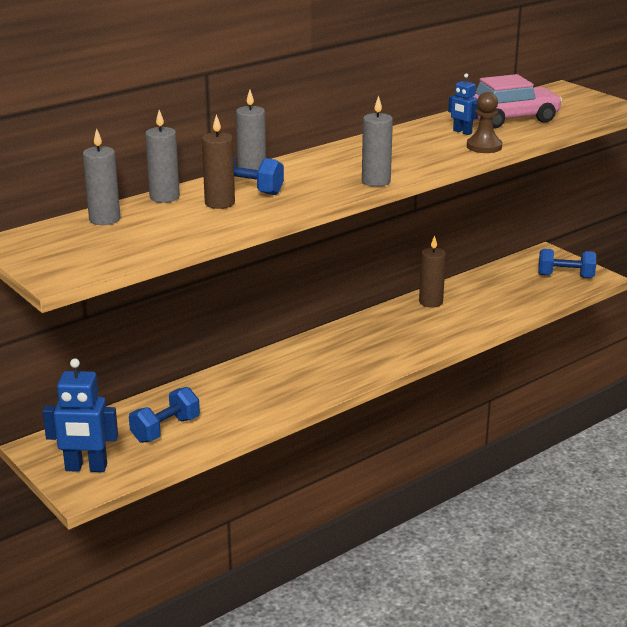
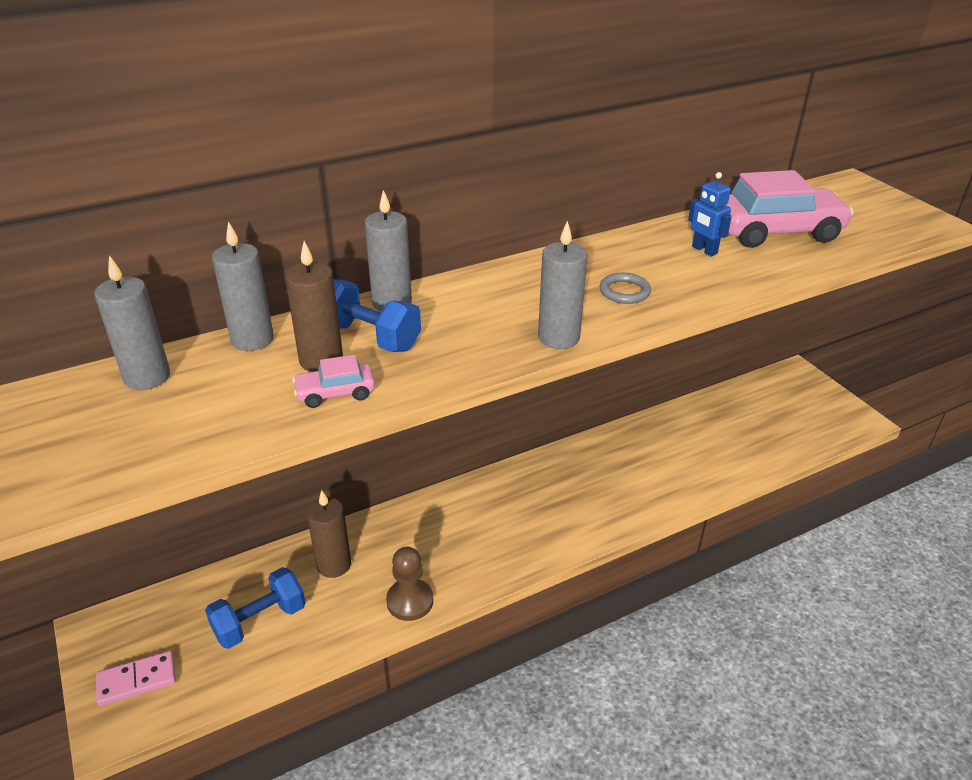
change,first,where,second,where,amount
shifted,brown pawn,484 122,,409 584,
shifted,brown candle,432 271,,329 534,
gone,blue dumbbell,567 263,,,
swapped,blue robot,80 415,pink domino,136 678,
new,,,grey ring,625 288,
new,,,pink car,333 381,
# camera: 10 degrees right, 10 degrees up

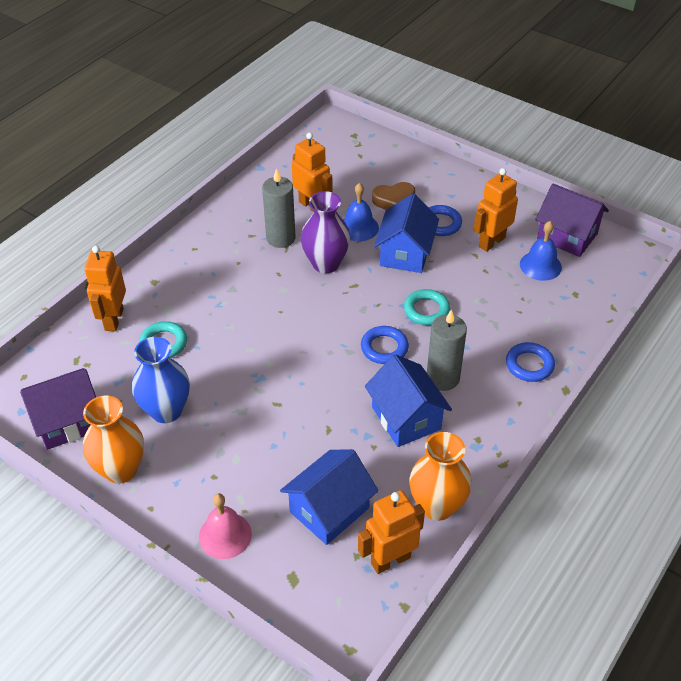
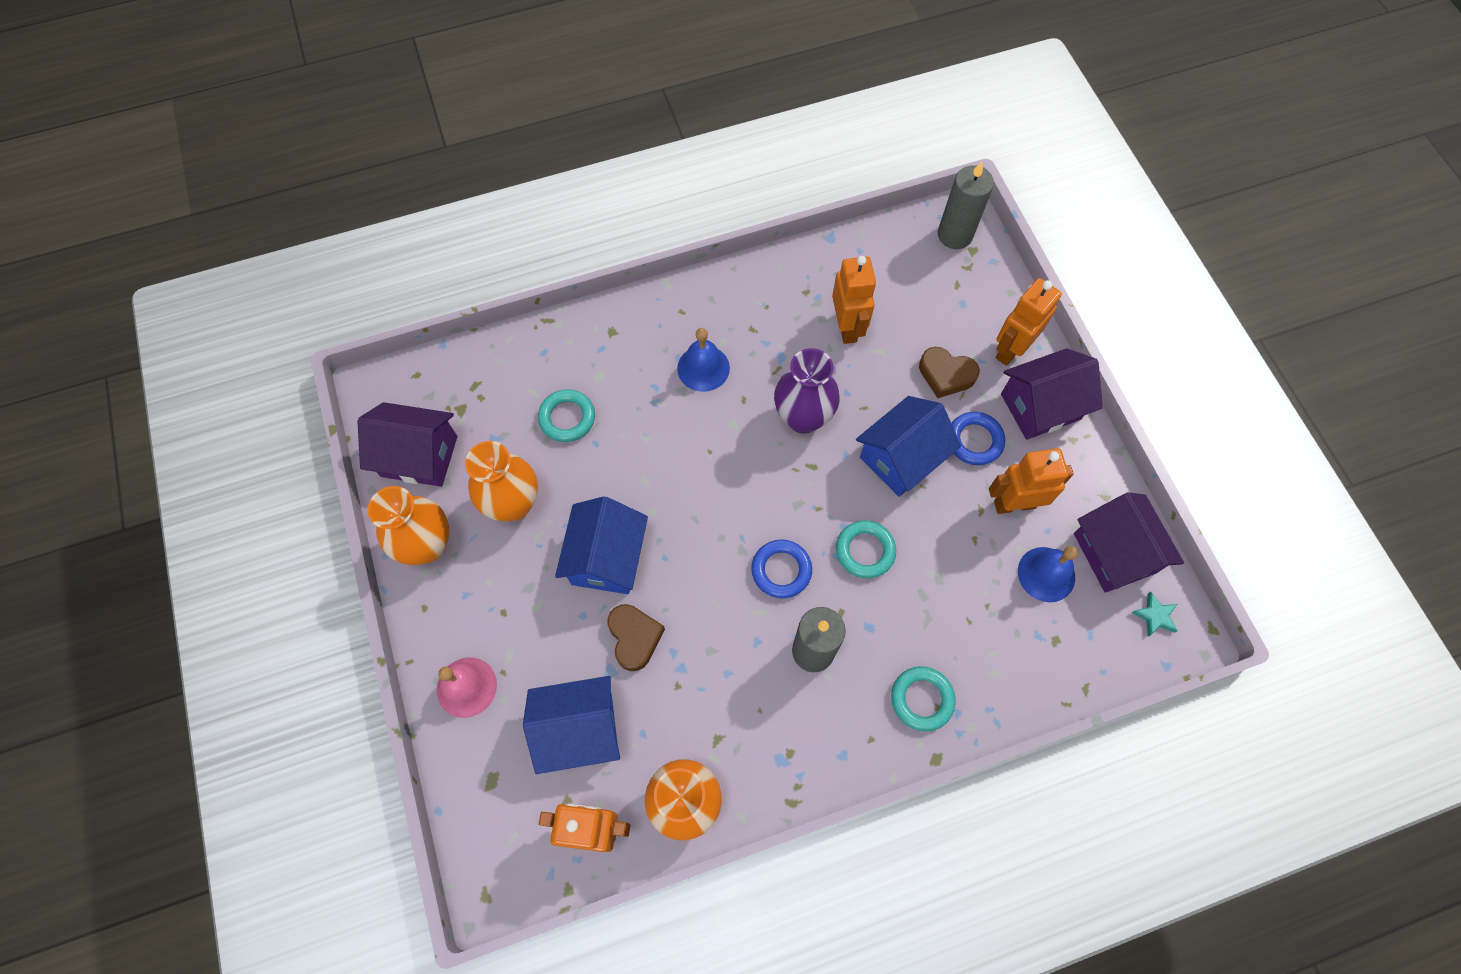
change,first,where,second,where,amount
shifted,grey candle,279 208,,966 205,
shifted,blue bell,361 212,,703 360,
shifted,orange robot,105 288,,1029 322,
repainted,blue vase,161 380,orange vase,501 481,
repainted,blue ring,530 362,turquoise ring,923 698,
shifted,blue house,408 400,,601 545,
new,,,purple house,1052 394,
new,,,turquoise star,1154 614,
new,,,brown heart,636 637,
# camera: 35 degrees right, 20 degrees up

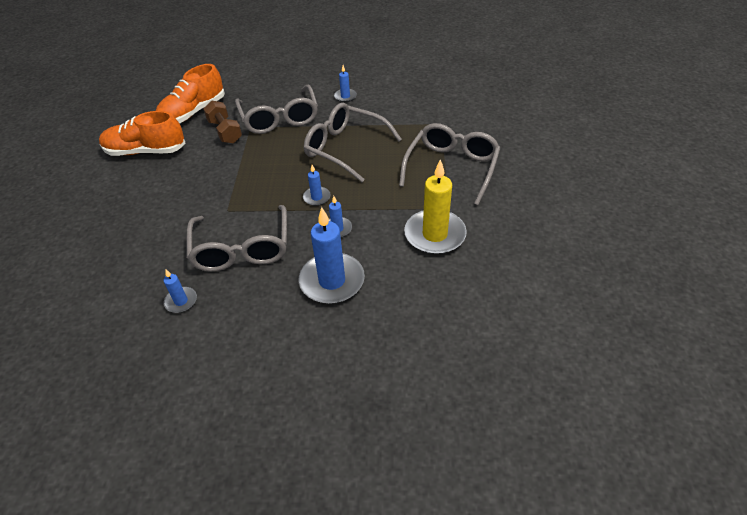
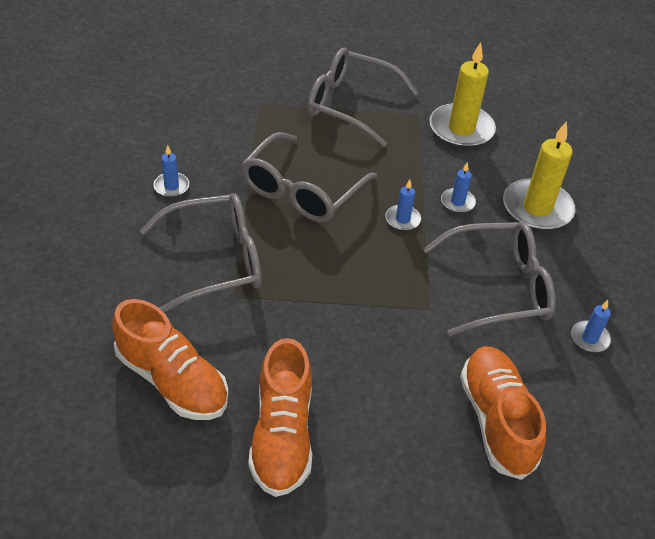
change,first,where,second,where,amount
gone,brown dumbbell,222 122,,,
repainted,blue candle,332 255,yellow candle,539 176,
new,,,orange shoe,503 413,
# camera: 95 degrees left, 0 degrees up

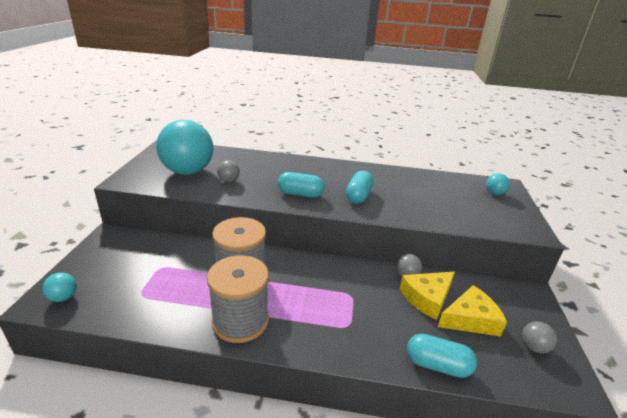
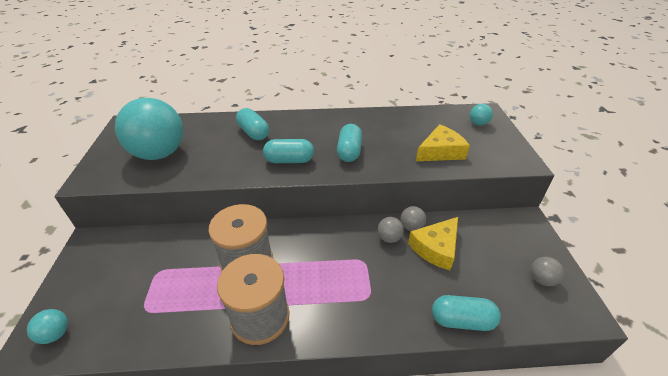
change,first,where,second,where,amount
shifted,grey ball,228 171,,390 230,
shifted,yellow cheese,472 311,,443 142,
new,,,turquoise capsule,252 124,
# camera: 10 degrees left, 10 degrees up

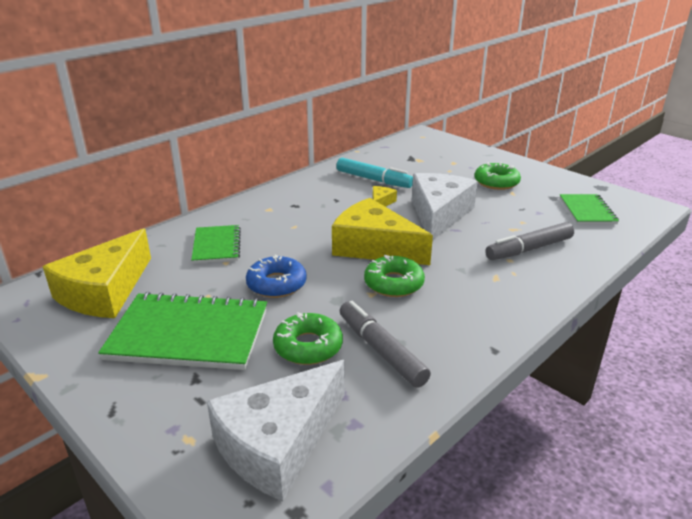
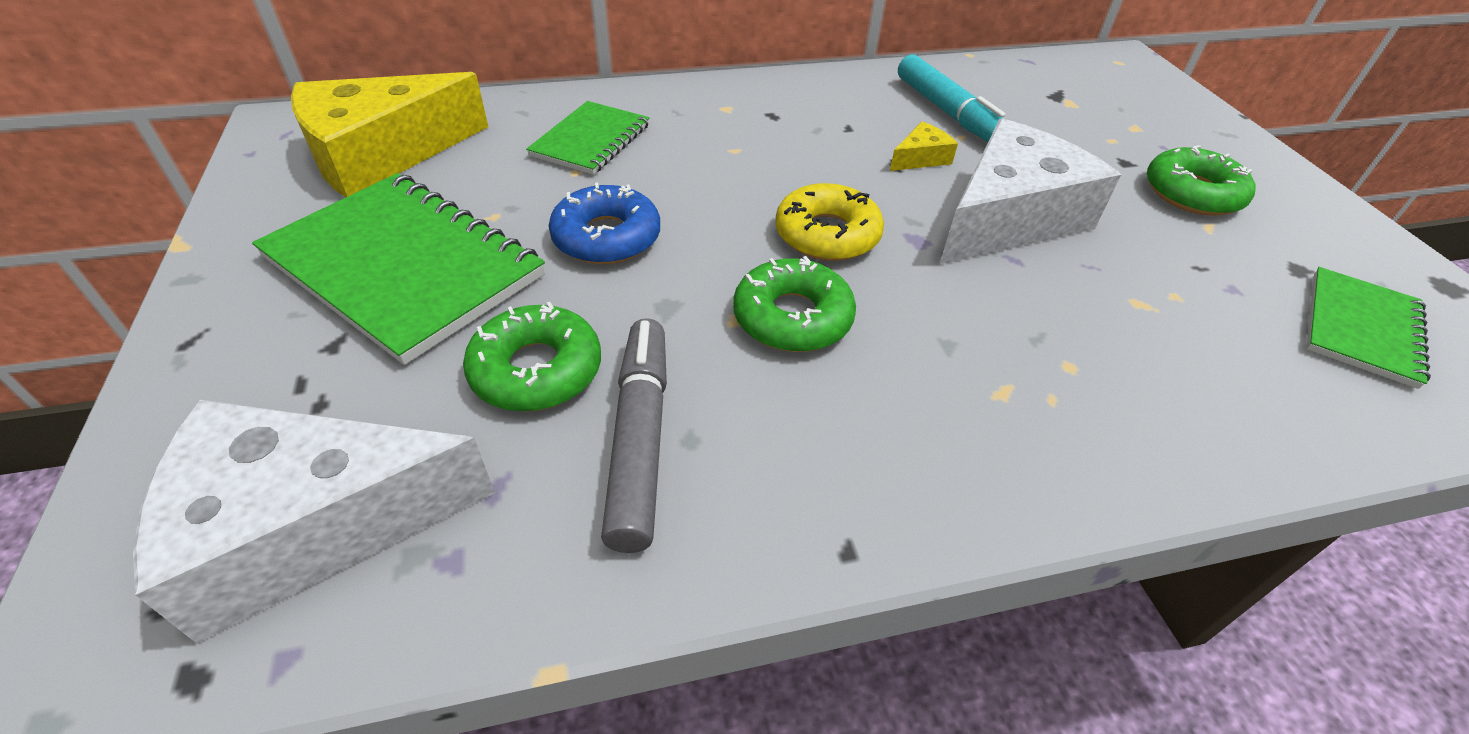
change,first,where,second,where,amount
swapped,yellow cheese,382 231,yellow donut,829 222,
gone,grey marker,529 241,,,
# camera: 30 degrees right, 15 degrees up

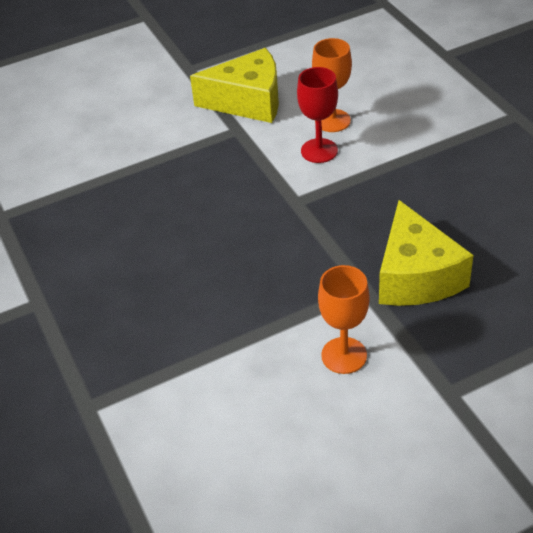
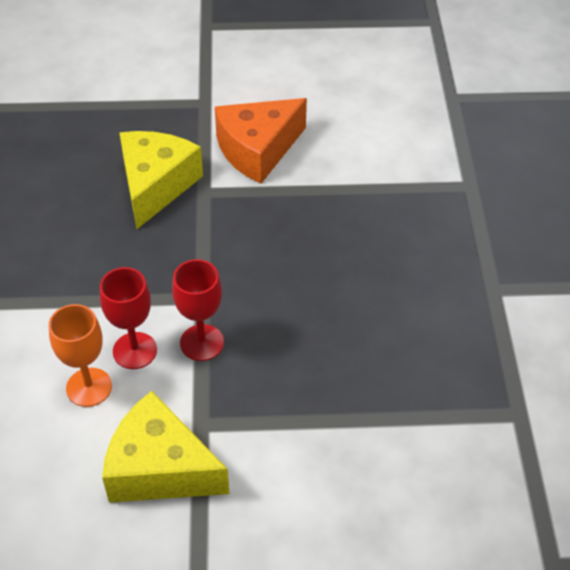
change,first,where,second,where,amount
swapped,orange goblet,344 319,orange cheese,261 141,
new,,,red goblet,198 310,
# camera: 160 degrees left, 5 degrees up

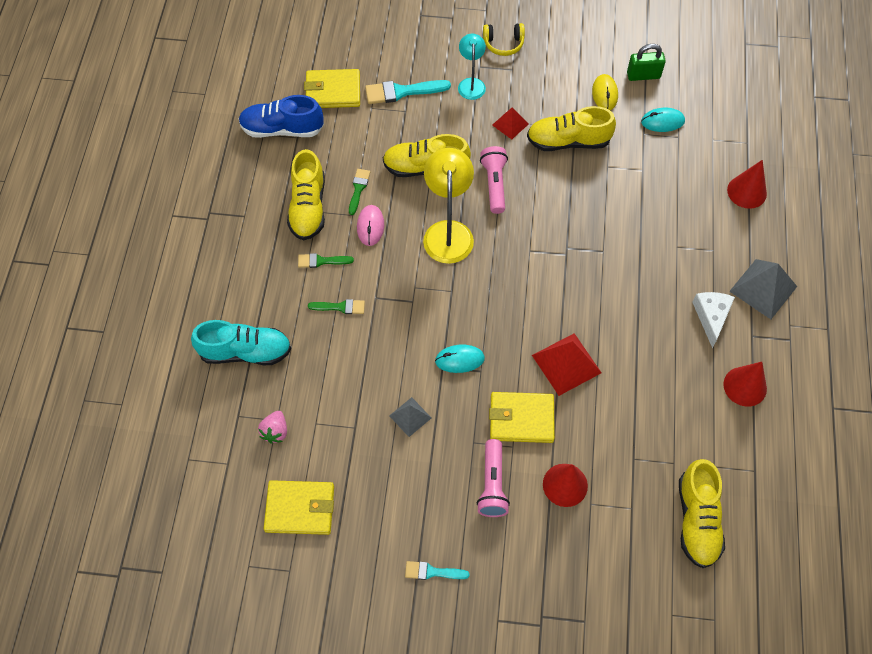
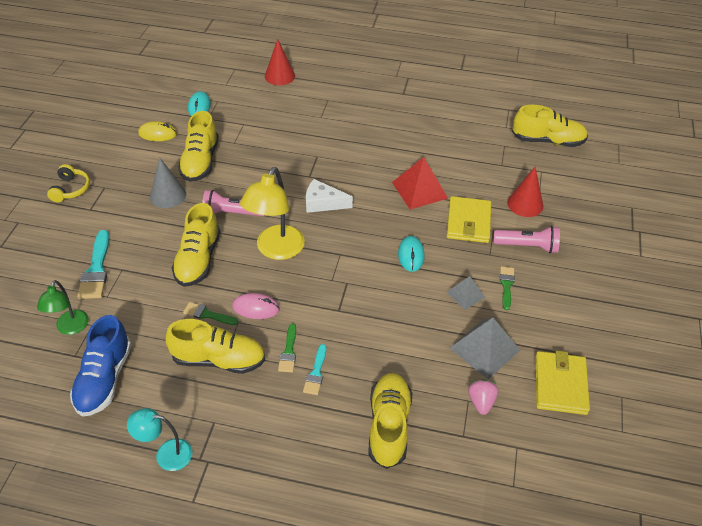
change,first,where,second,where,amount
shifted,turquoise lamp,472 67,,159 439,
gone,green padlock,646 62,,,
swapped,yellow wallet,332 88,green lamp,63 307,
swapped,red pyramid,510 123,grey cone,168 182,
rotated,yellow lamp,448 206,,272 213,75 degrees counterclockwise
shifted,grey pyramid,763 289,,485 348,
shifted,white cheese,713 320,,329 196,
shifted,green brush,336 306,,507 288,
repainted,turquoise shoe,241 342,yellow shoe,390 421,
gone,red cone,745 384,,,
rotated,pink strawberry,272 427,,483 397,105 degrees counterclockwise
shifted,turquoise brush,437 570,,314 369,
# camera: 85 degrees left, 15 degrees down

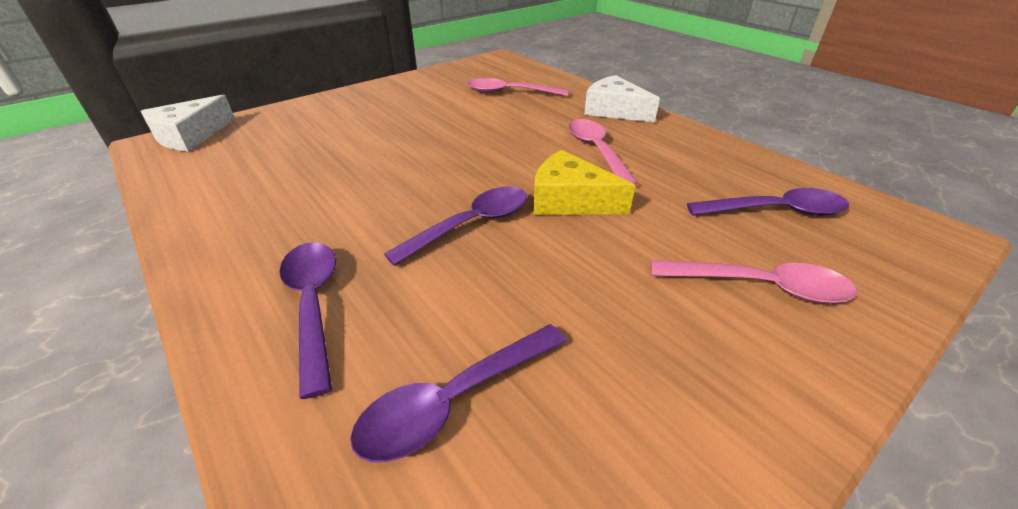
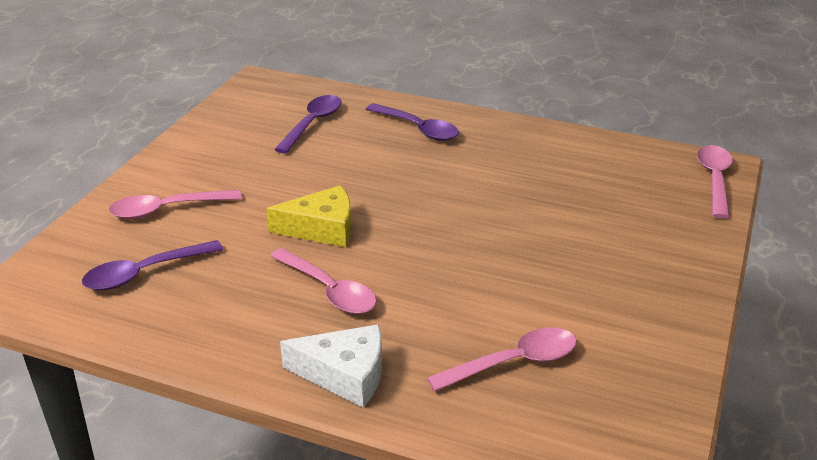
change,first,where,second,where,amount
swapped,white cheese,188 123,pink spoon,715 182,
gone,purple spoon,456 226,,,
# camera: 150 degrees right, 5 degrees down

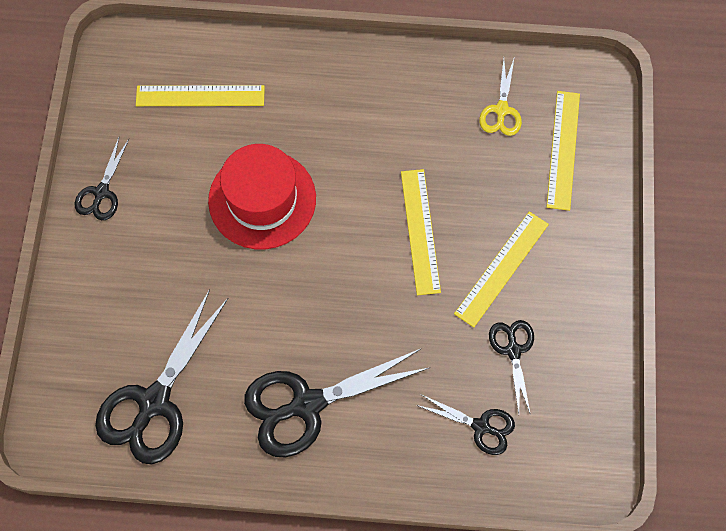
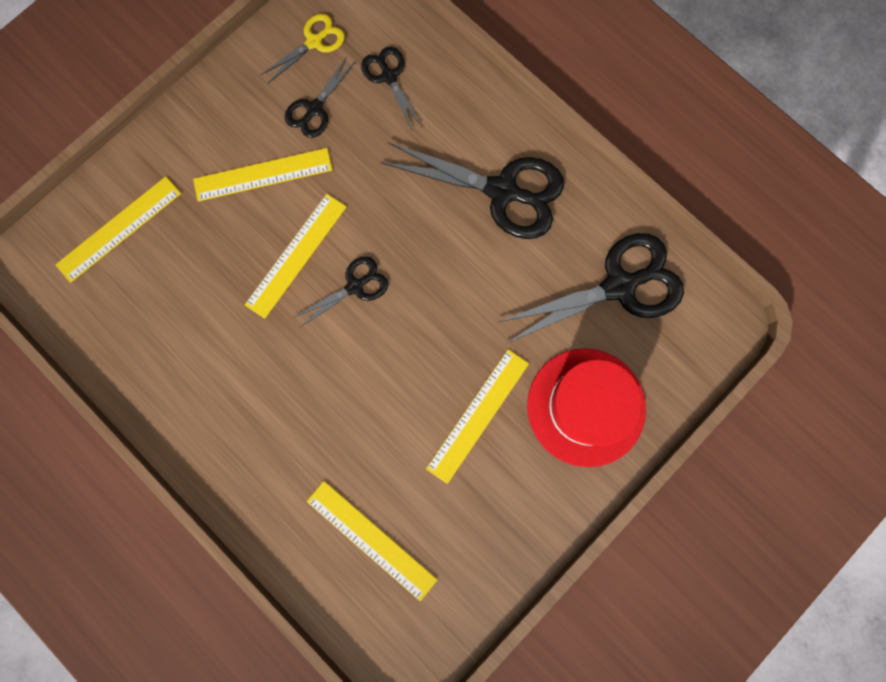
change,first,where,second,where,amount
shifted,yellow scissors,500 96,,303 48,
shifted,black scissors,102 179,,341 291,
shifted,red hat,262 196,,586 407,
new,,,yellow ruler,477 416,
# camera: 140 degrees left, 10 degrees up

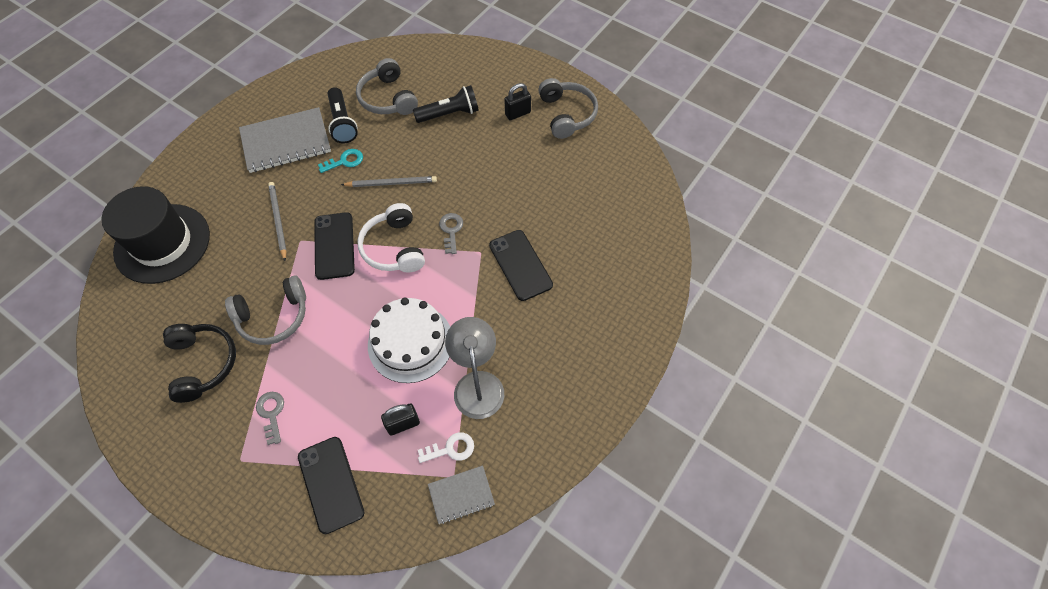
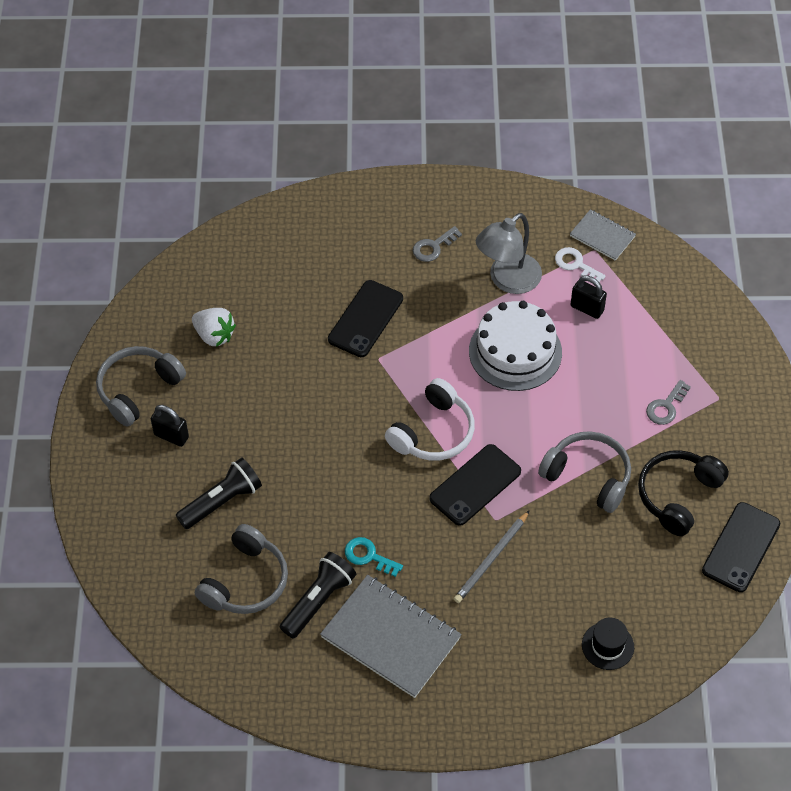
change,first,where,second,where,amount
rotated,black flashlight,446 104,,219 493,105 degrees clockwise
gone,grey pencil,389 181,,,
scaled,black hat,156 235,,608 644,x0.43
shifted,grey key,451 233,,437 244,
shifted,black phone,331 485,,741 547,
new,,,white strawberry,214 327,
# camera: 125 degrees left, 5 degrees down

